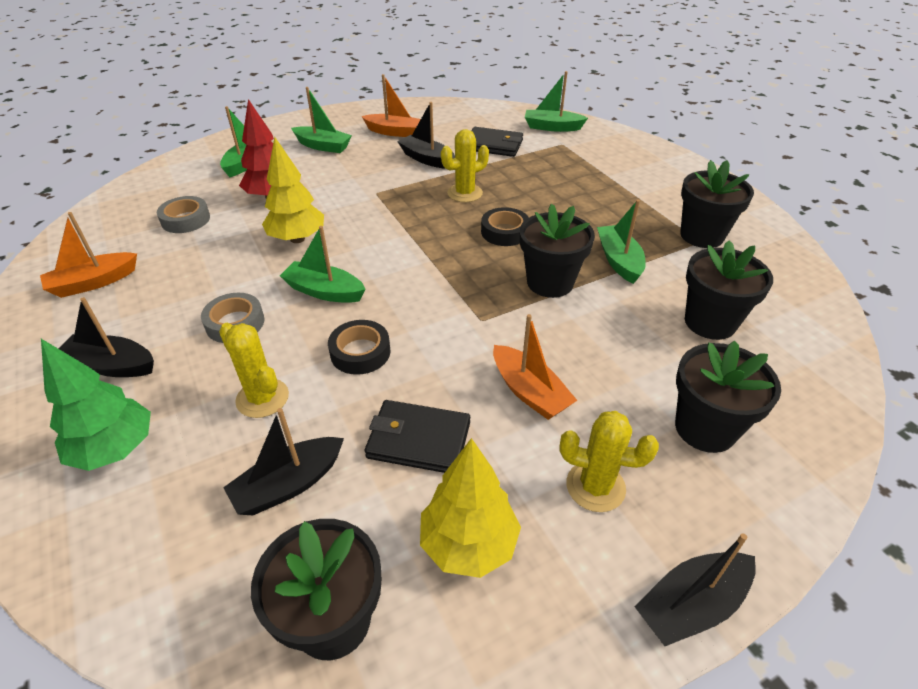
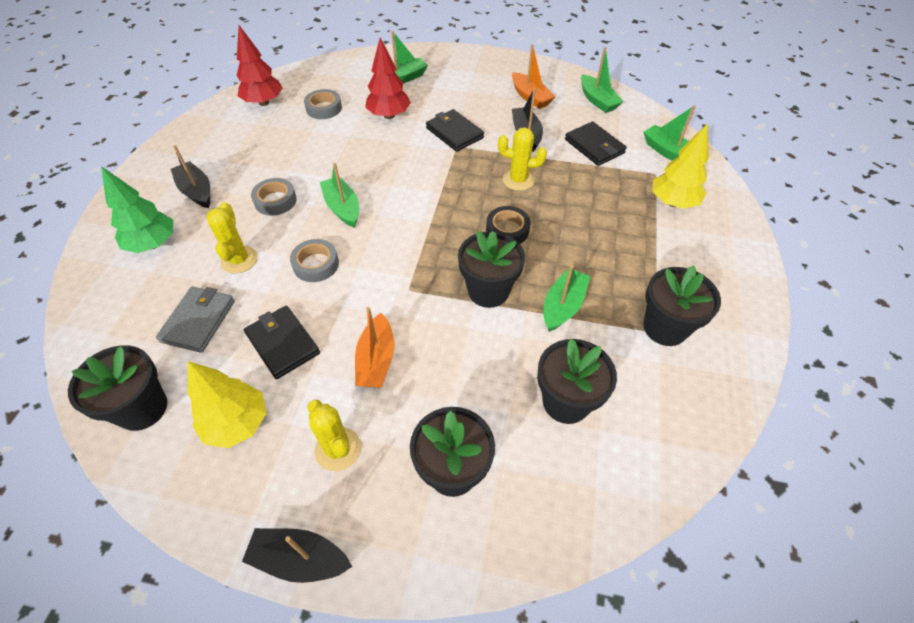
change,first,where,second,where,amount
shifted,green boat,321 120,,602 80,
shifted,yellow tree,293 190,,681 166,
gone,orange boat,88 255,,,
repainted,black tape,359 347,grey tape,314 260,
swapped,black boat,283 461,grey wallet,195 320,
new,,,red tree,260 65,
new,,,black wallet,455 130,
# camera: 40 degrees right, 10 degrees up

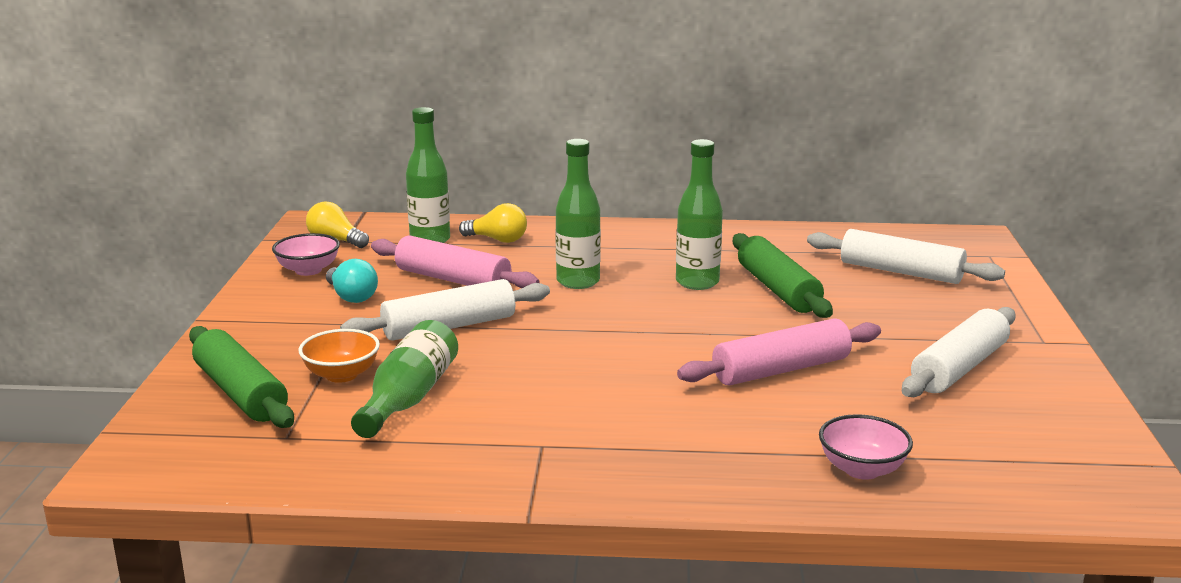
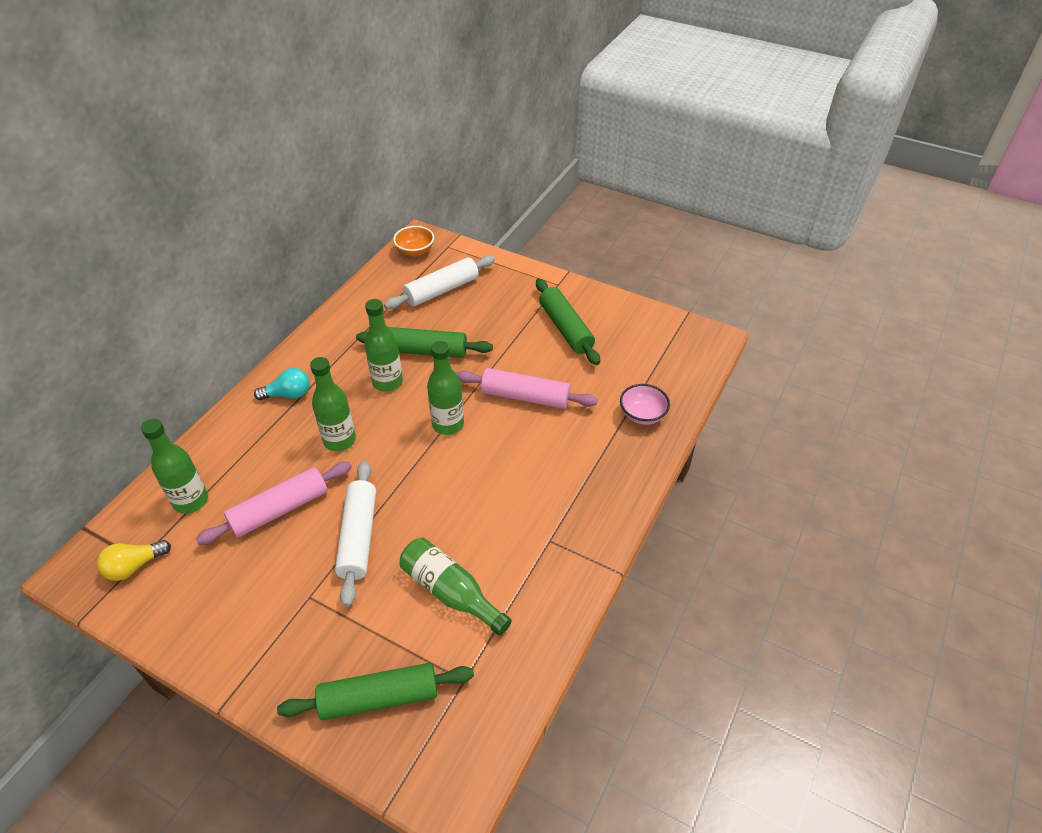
change,first,where,second,where,amount
gone,yellow light bulb,493 223,,,
gone,pink bowl,306 254,,,
shifted,turquoise light bulb,352 281,,282 384,
repainted,white rolling pin,959 352,green rolling pin,568 322,
rotated,pink rolling pin,779 352,,527 388,75 degrees counterclockwise
shifted,orange bowl,339 356,,413 241,
new,,,green bottle,445 388,
# camera: 65 degrees left, 25 degrees up

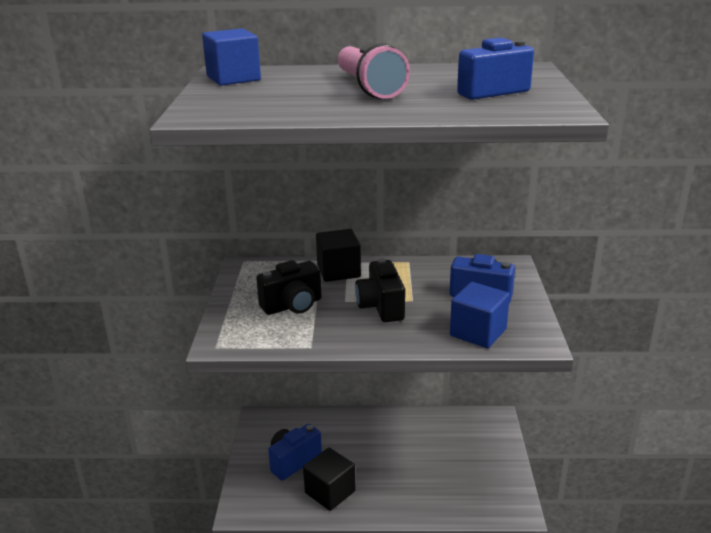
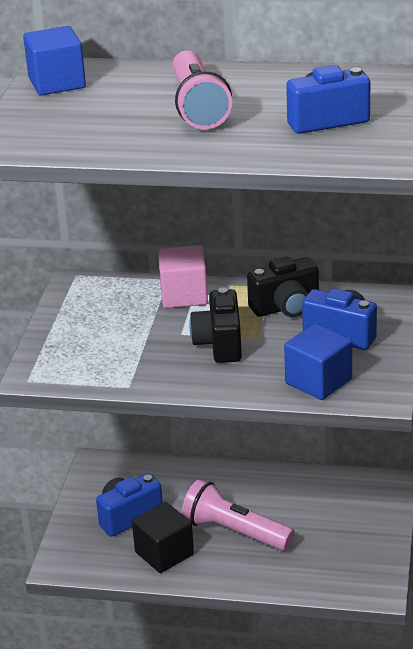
change,first,where,second,where,amount
repainted,black cube,338 255,pink cube,183 276,
shifted,black camera,289 287,,283 287,
new,,,pink flashlight,238 515,
# camera: 10 degrees right, 5 degrees up

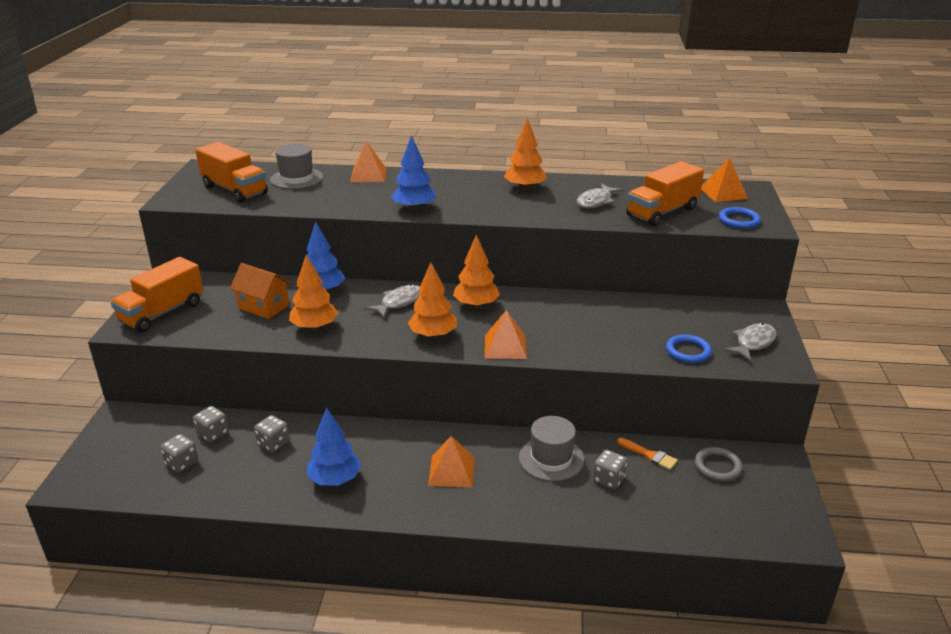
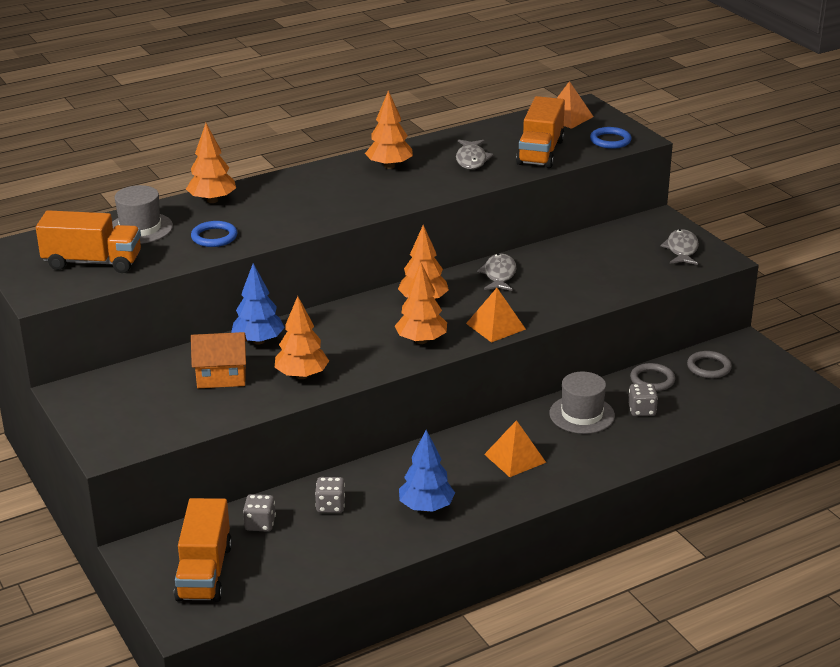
change,first,where,second,where,amount
gone,blue tree,413 173,,,
swapped,orange pyramid,368 161,orange tree,211 163,
shifted,orange truck,157 295,,203 550,
shifted,grey fish,392 301,,496 272,
shifted,blue ring,689 348,,214 234,
gone,grey dice,179 453,,,
swapped,orange brush,647 454,grey ring,652 377,
# camera: 35 degrees left, 0 degrees up

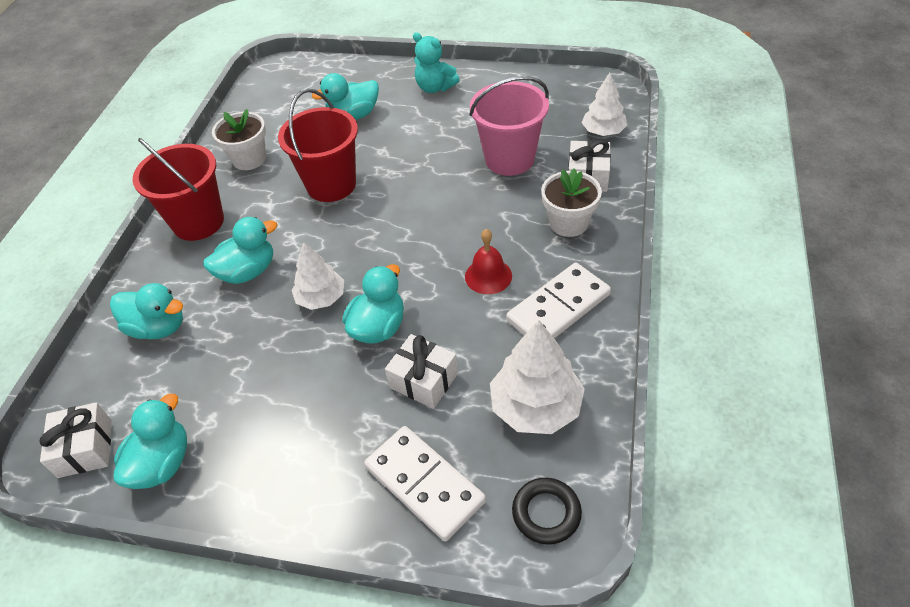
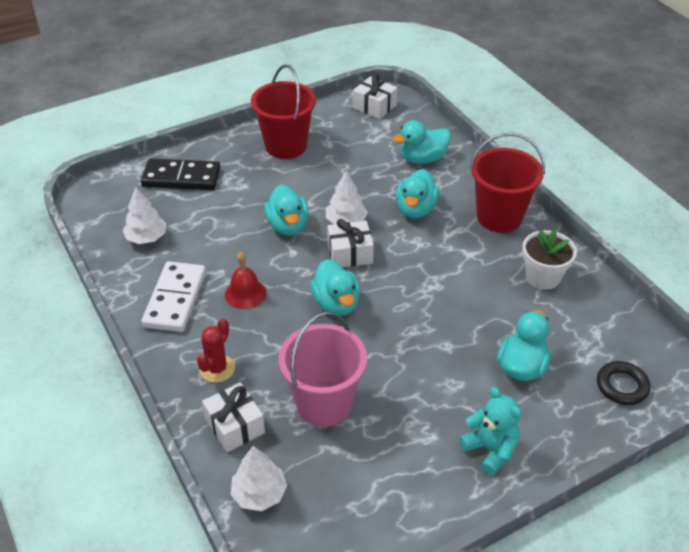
change,first,where,second,where,amount
rotated,turquoise teddy bear,436 62,,490 431,60 degrees clockwise
shifted,red bucket,318 145,,283 111,
swapped,white flower pot,571 202,red cactus,216 351,
scaled,white tree,537 377,,144 215,x0.65
shifted,white gift,421 371,,350 243,
shifted,turquoise duck,150 441,,335 287,
repainted,white domino,425 484,black domino,181 174,
shifted,black ring,547 511,,623 383,
# camera: 135 degrees right, 5 degrees down

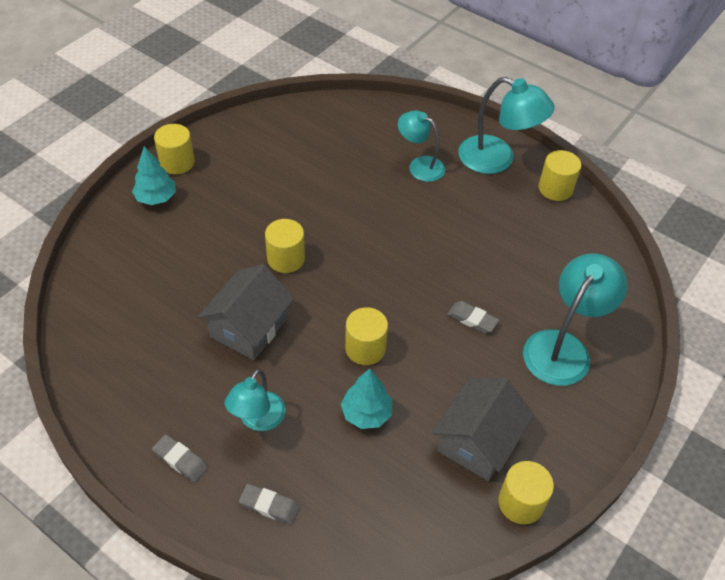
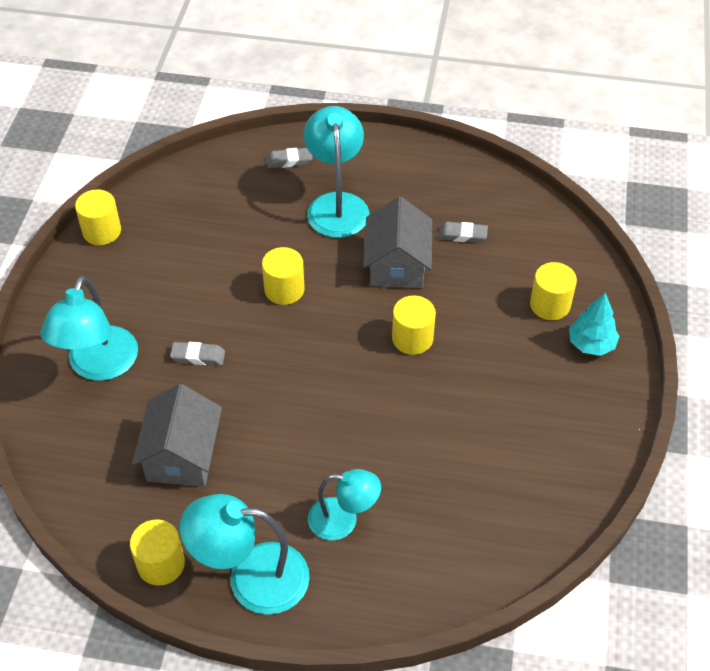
change,first,where,second,where,amount
shifted,yellow cylinder,174 149,,553 291,
scaled,turquoise lamp,255 400,,336 172,x1.56
gone,turquoise tree,367 399,,,
shifted,grey house,483 429,,177 435,
shifted,grey eraser,180 458,,463 232,
# camera: 155 degrees right, 0 degrees up

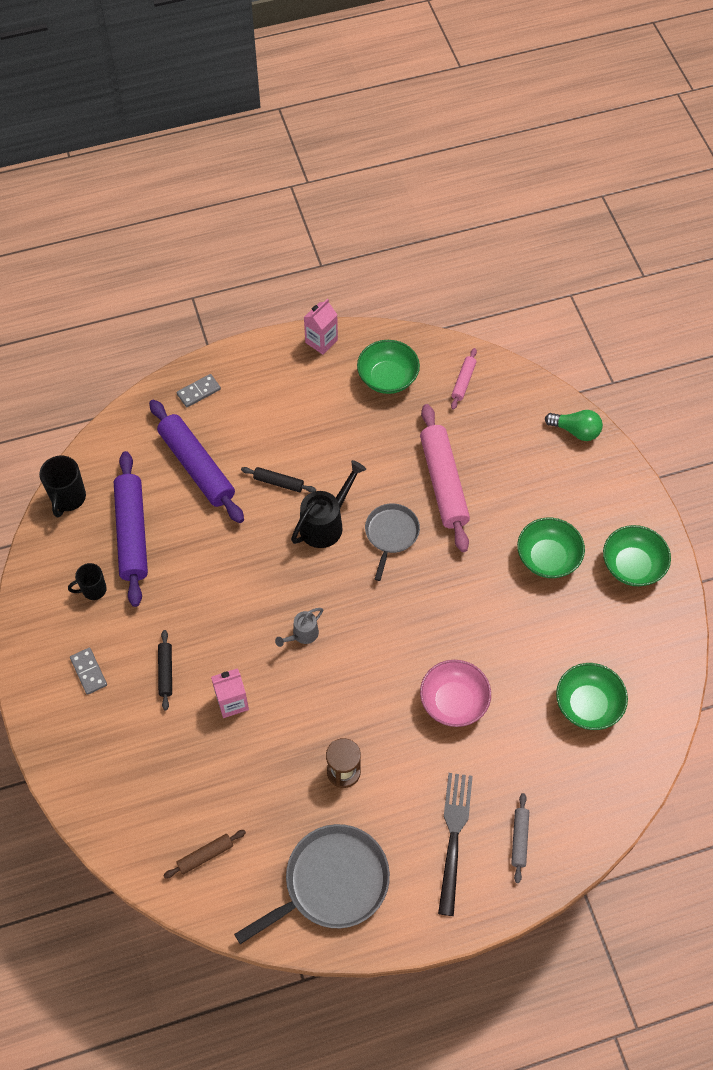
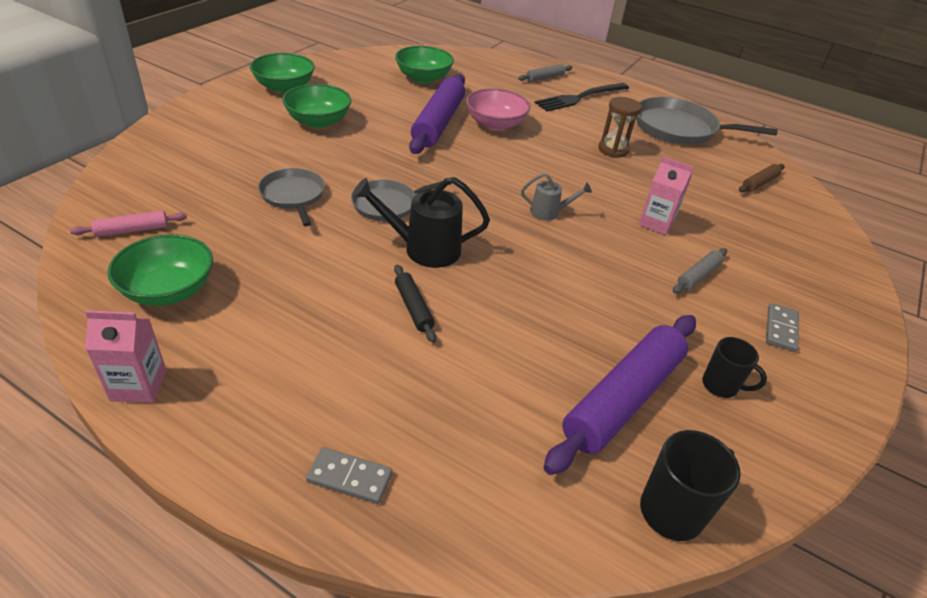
change,first,where,second,where,amount
shifted,purple rolling pin,196 461,,437 114,
swapped,pink rolling pin,445 478,grey pan,291 197,
gone,green light bulb,574 425,,,
repainted,black rolling pin,165 670,grey rolling pin,700 271,
rotated,brown rolling pin,204 854,,761 178,60 degrees counterclockwise
# camera: 135 degrees left, 20 degrees down

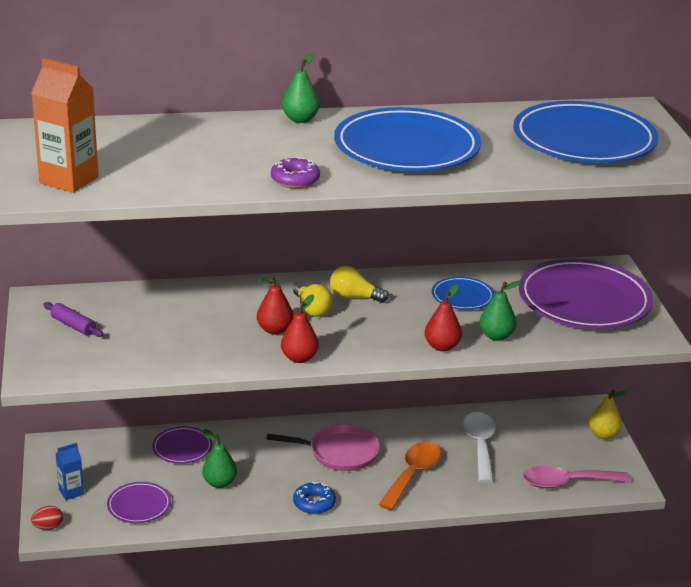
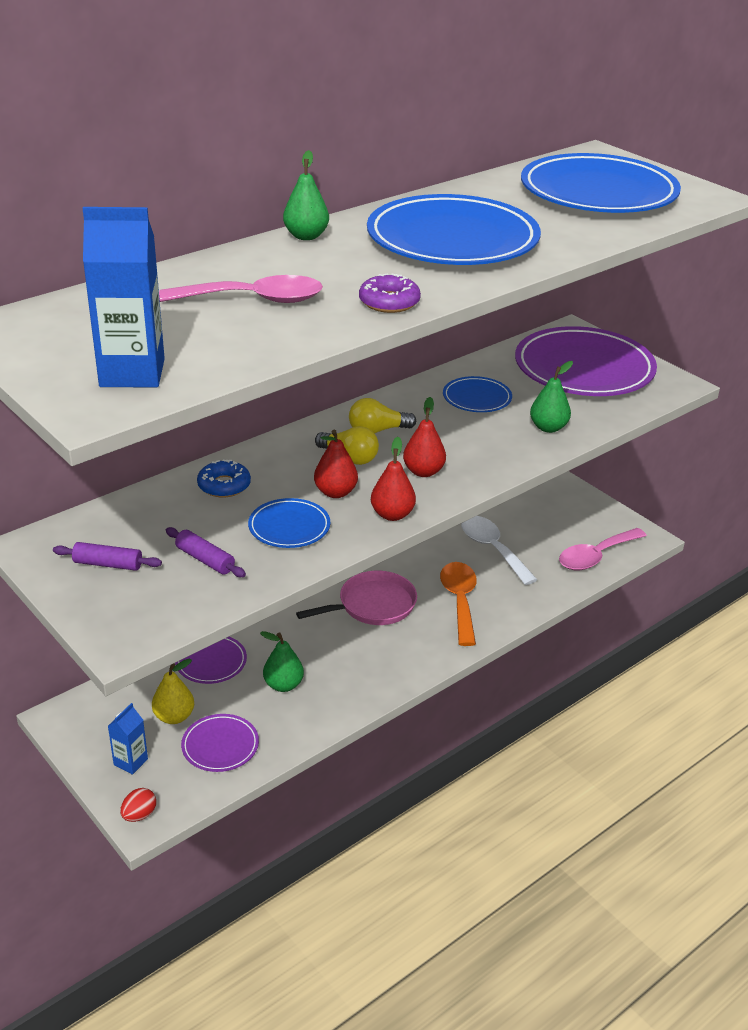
change,first,where,second,where,amount
repainted,orange carton,65 125,blue carton,123 297,
shifted,red pear,443 317,,424 437,
shifted,yellow pear,608 414,,173 691,
shifted,blue donut,314 498,,224 478,
new,,,pink spoon,241 289,
new,,,blue plate,289 523,
new,,,purple rolling pin,206 552,
# camera: 30 degrees left, 5 degrees up

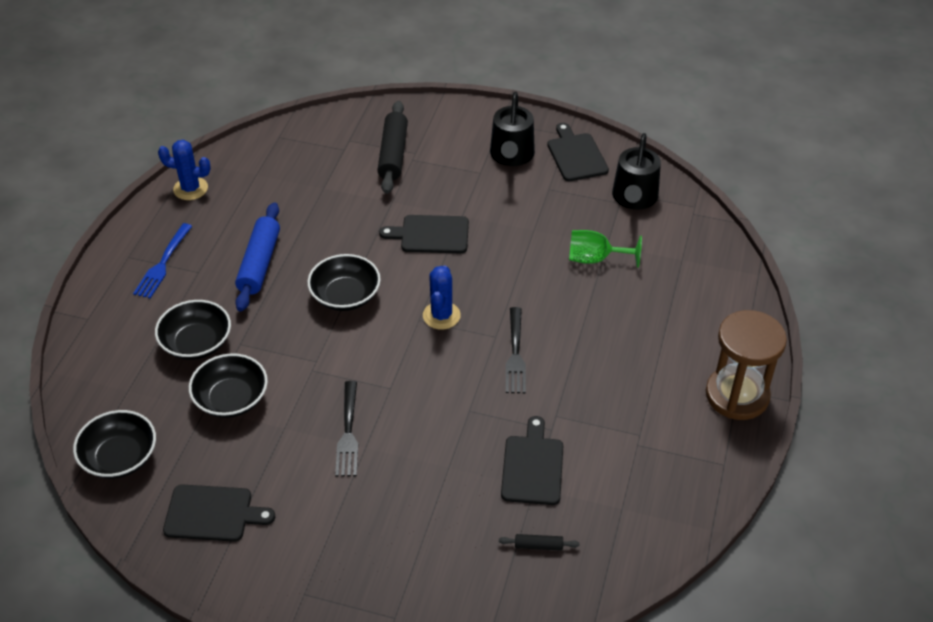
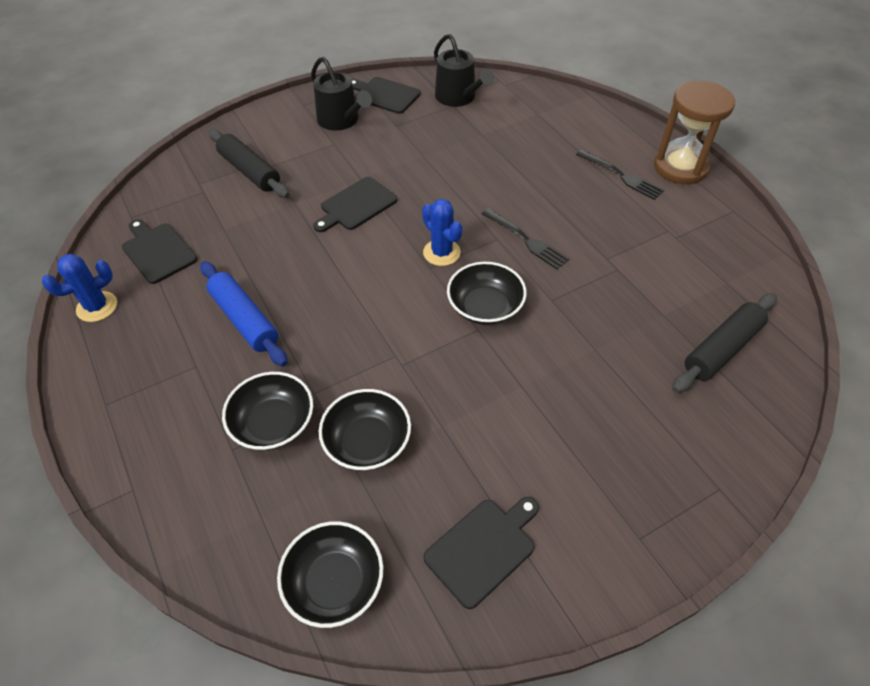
change,first,where,second,where,amount
gone,blue fork,162 260,,,
gone,green goblet,605 249,,,
shifted,black bowl,344 282,,487 293,
shifted,black fork,346 428,,620 175,
shifted,black cutting board,532 460,,159 251,
scaled,black rolling pin,539 542,,724 343,x2.21
# camera: 45 degrees left, 5 degrees up

